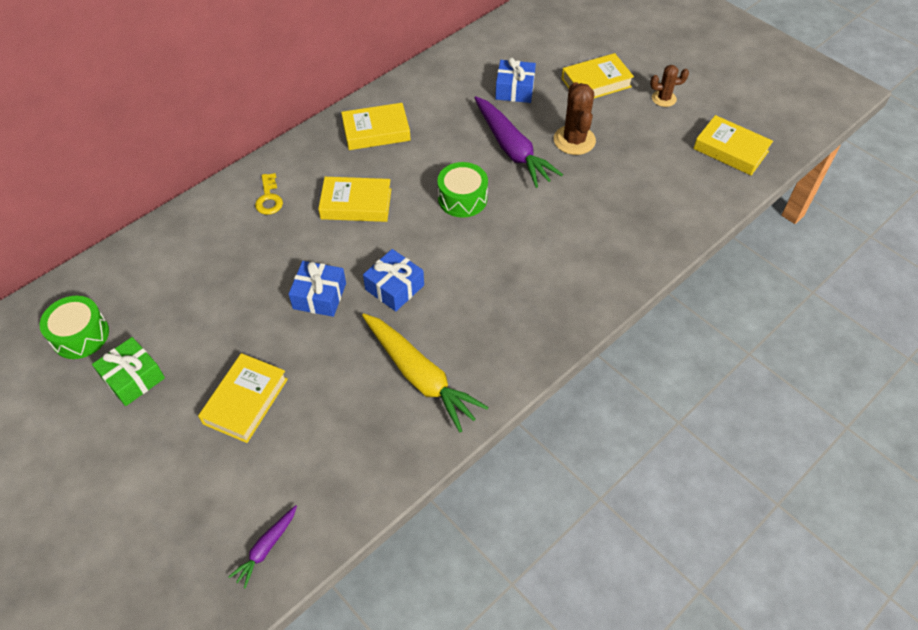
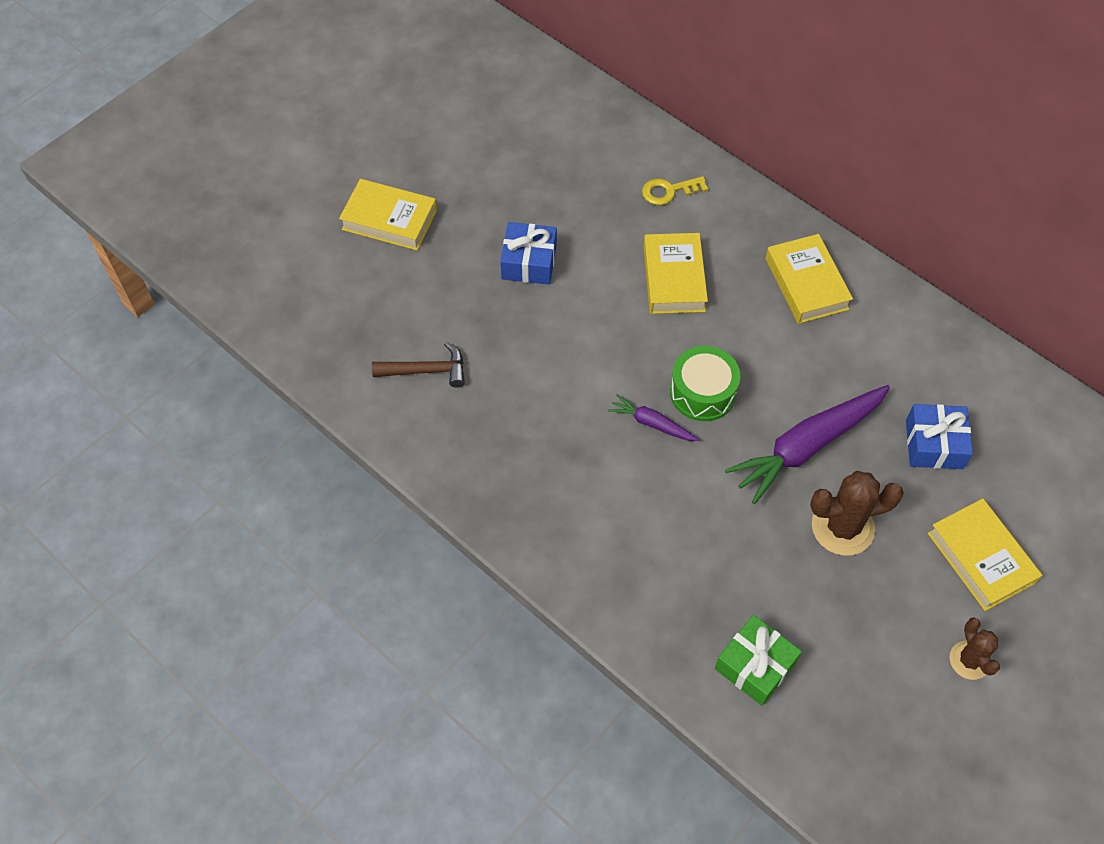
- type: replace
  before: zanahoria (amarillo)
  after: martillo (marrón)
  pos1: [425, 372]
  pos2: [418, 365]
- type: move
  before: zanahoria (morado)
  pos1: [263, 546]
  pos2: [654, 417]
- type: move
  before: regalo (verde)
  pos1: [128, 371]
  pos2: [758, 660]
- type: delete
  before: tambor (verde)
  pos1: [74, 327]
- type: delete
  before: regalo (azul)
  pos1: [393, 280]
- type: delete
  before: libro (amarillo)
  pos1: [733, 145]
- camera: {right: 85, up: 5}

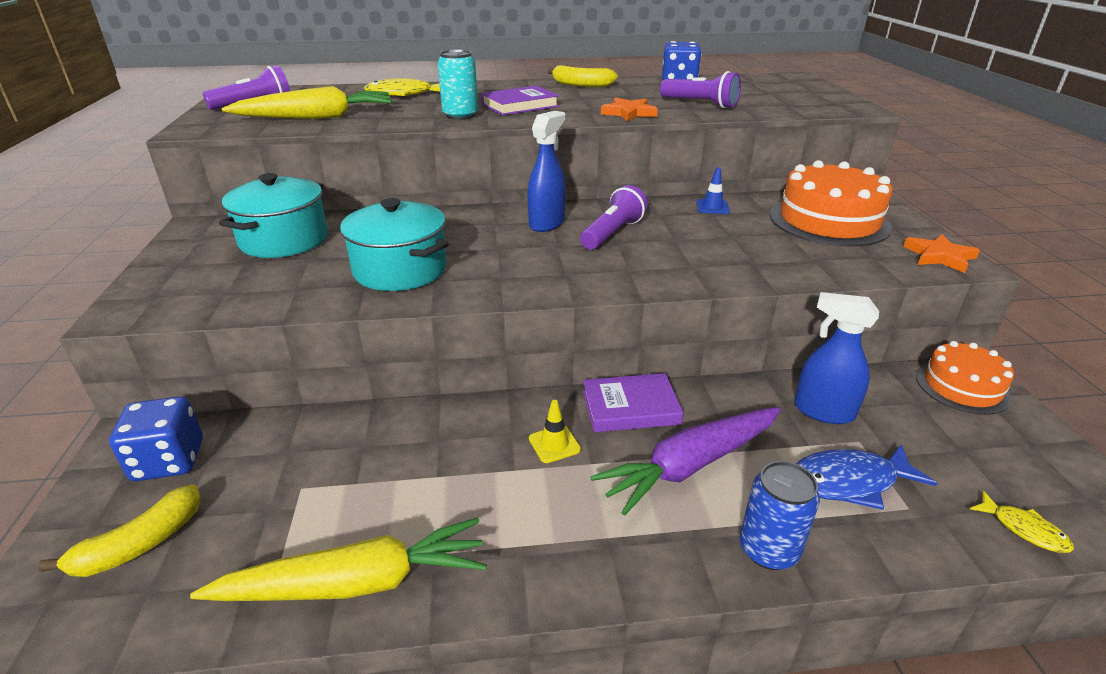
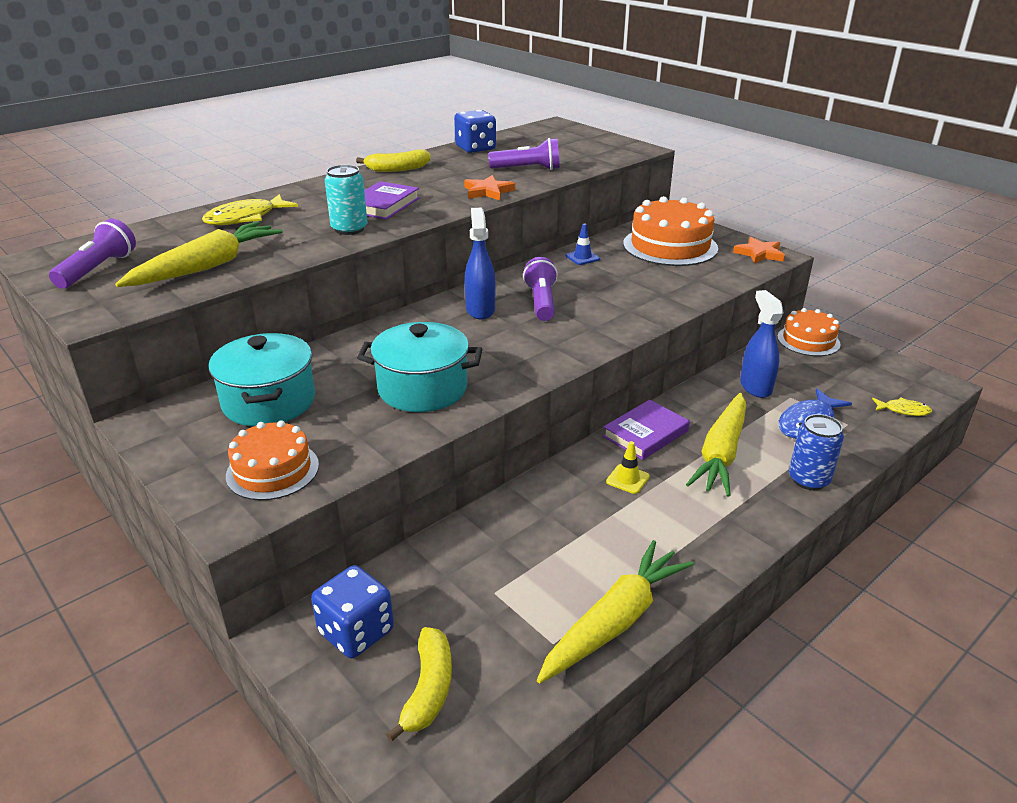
- type: insert
  after: tarta (naranja)
  pos2: [272, 460]
- type: recolor
  before: zanahoria (morado)
  after: zanahoria (amarillo)
  pos1: [685, 461]
  pos2: [716, 444]
- type: rotate
  before: pulverizador (azul)
  pos1: [836, 358]
  pos2: [762, 344]
  turn: 90
- camera: {right: -35, up: 0}

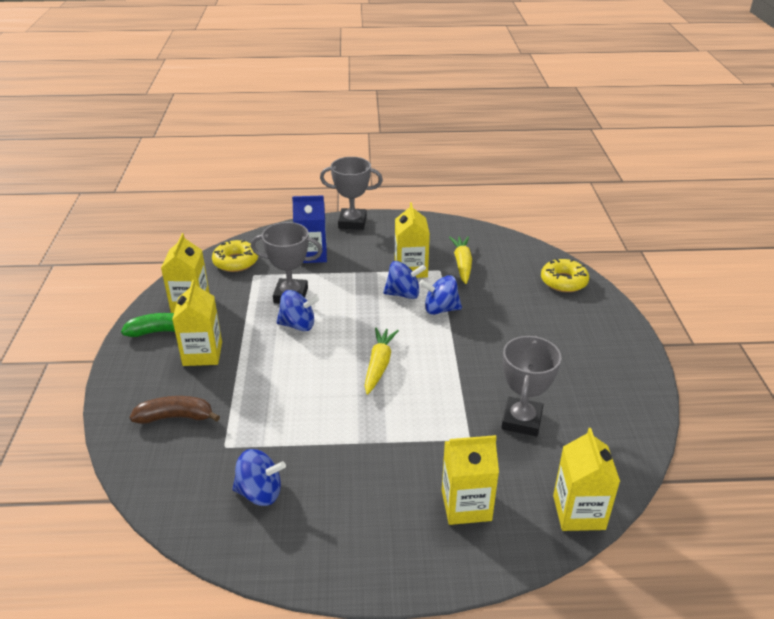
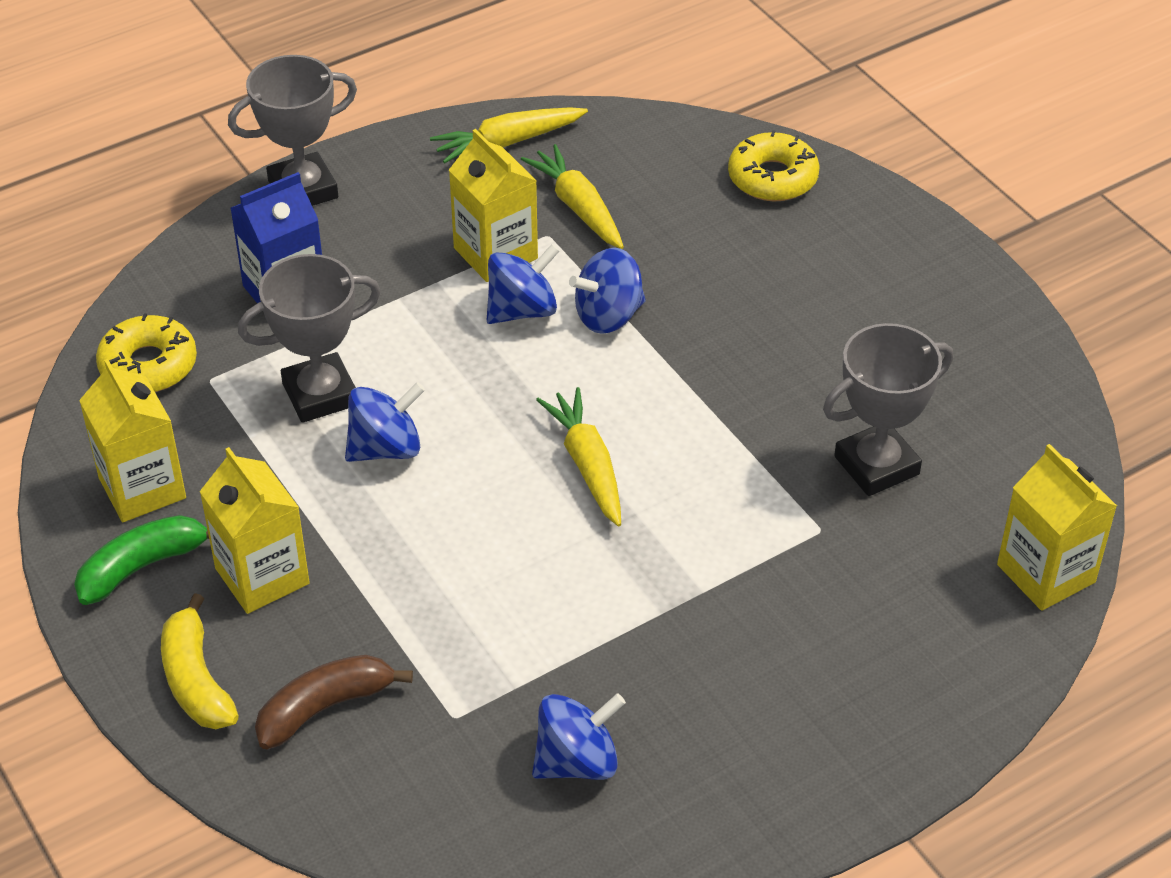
- type: insert
  after: plátano (amarillo)
  pos2: [200, 661]
- type: insert
  after: zanahoria (amarillo)
  pos2: [509, 135]
- type: rotate
  before: trofeo (gris)
  pos1: [531, 386]
  pos2: [888, 409]
  turn: 75
- type: delete
  before: cartón de leche (amarillo)
  pos1: [470, 480]
- camera: {right: -30, up: 10}

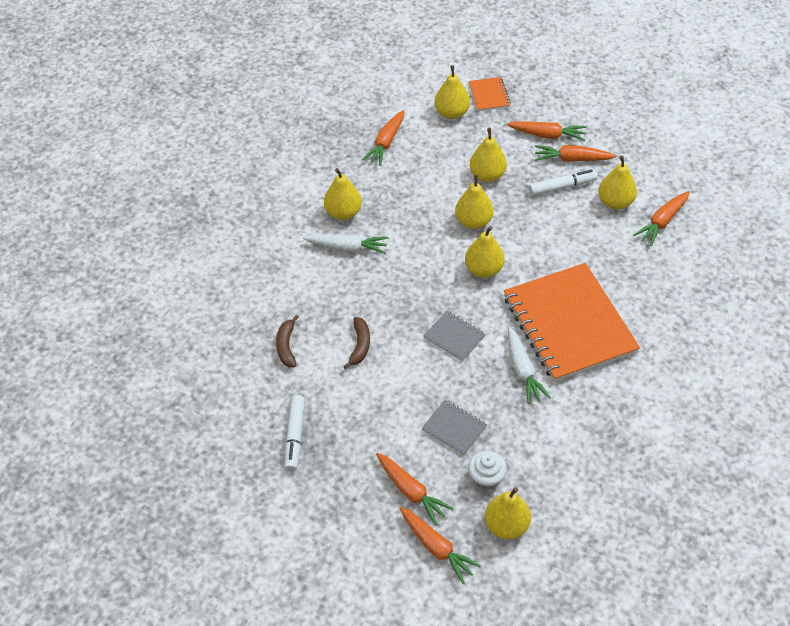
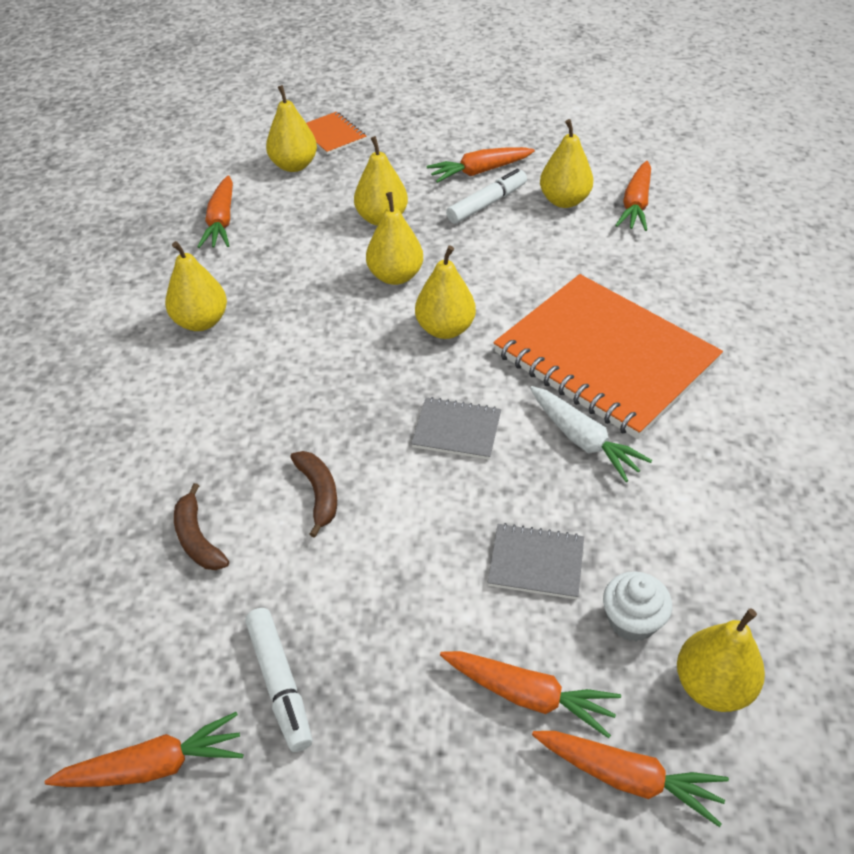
- type: move
  before: zanahoria (naranja)
  pos1: [547, 131]
  pos2: [144, 749]
- type: delete
  before: zanahoria (blanco)
  pos1: [346, 244]
- camera: {right: -25, up: -5}

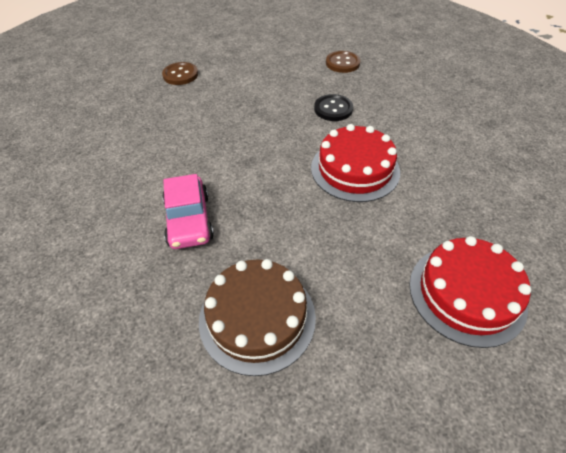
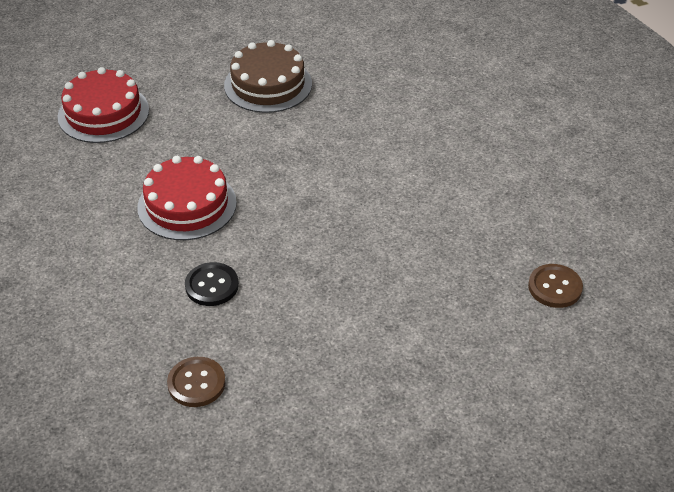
- type: move
  before: botón (marrón)
  pos1: [180, 73]
  pos2: [555, 286]
- type: delete
  before: coche (rosa)
  pos1: [188, 211]
- camera: {right: 170, up: -5}

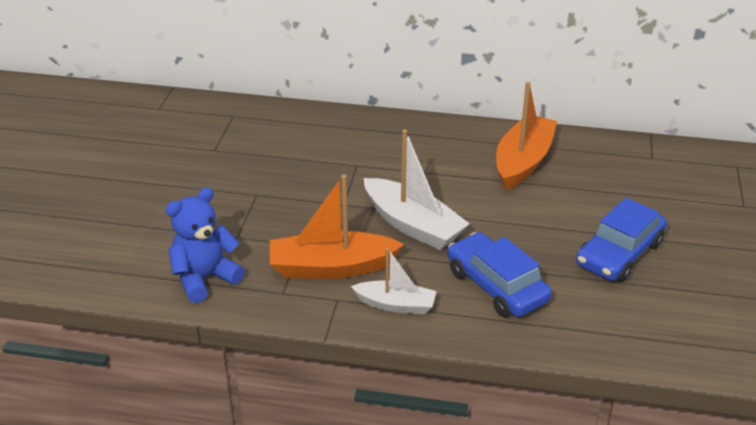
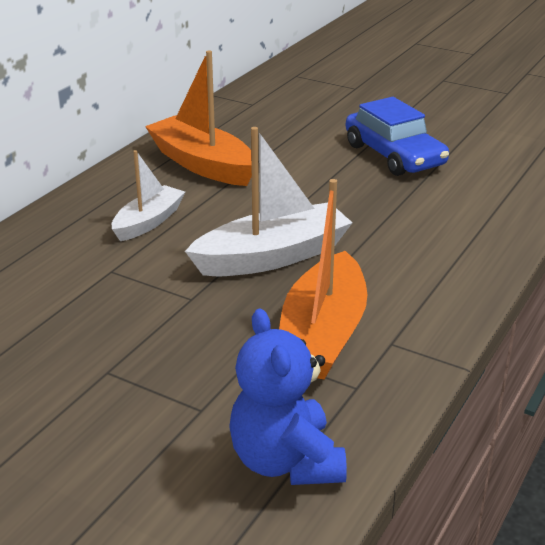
- type: move
  before: barco (blanco)
  pos1: [394, 281]
  pos2: [148, 195]
- type: delete
  before: coche (azul)
  pos1: [499, 274]
- camera: {right: -70, up: -5}

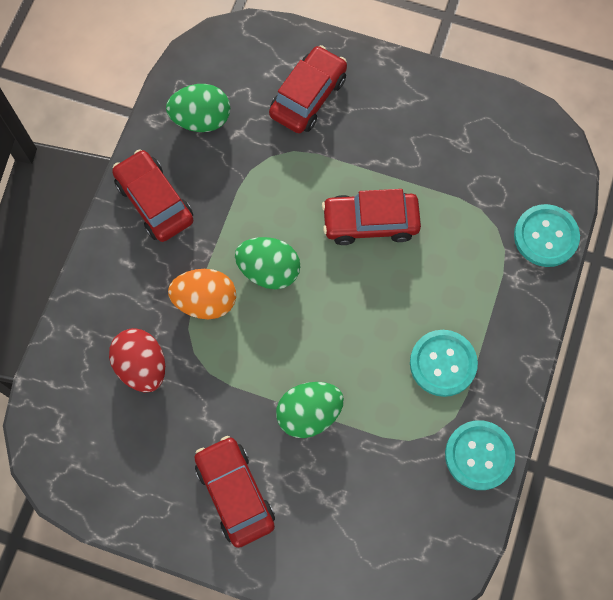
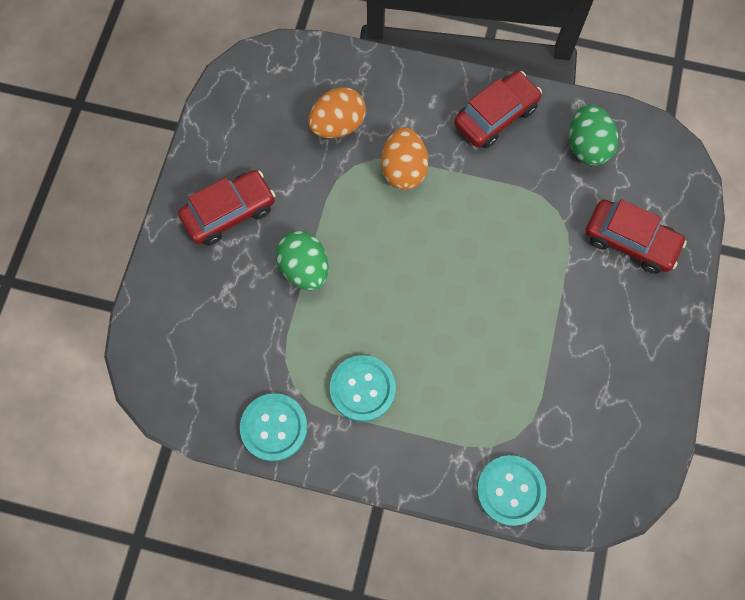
- type: recolor
  before: huevo (rojo)
  after: huevo (naranja)
  pos1: [137, 360]
  pos2: [337, 112]
- type: delete
  before: huevo (verde)
  pos1: [268, 263]
- type: delete
  before: coche (rojo)
  pos1: [371, 217]
- camera: {right: 85, up: 0}

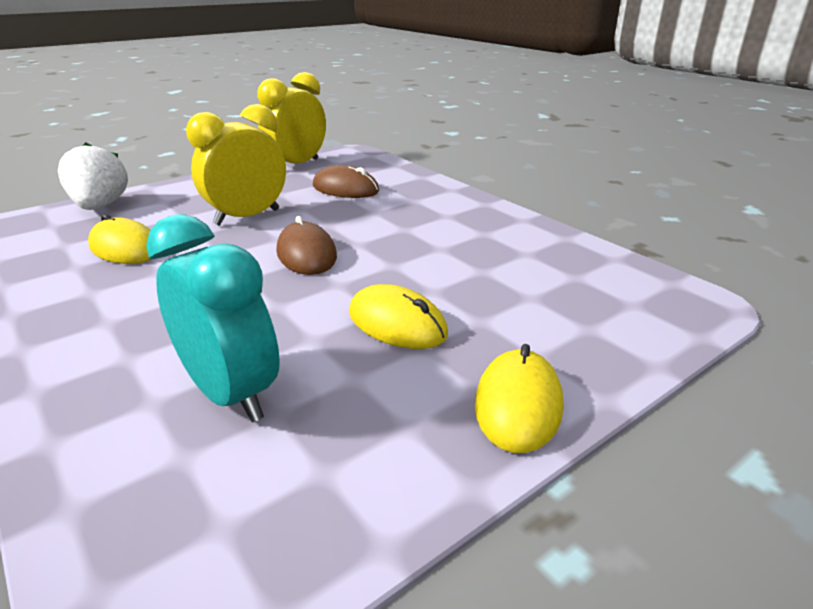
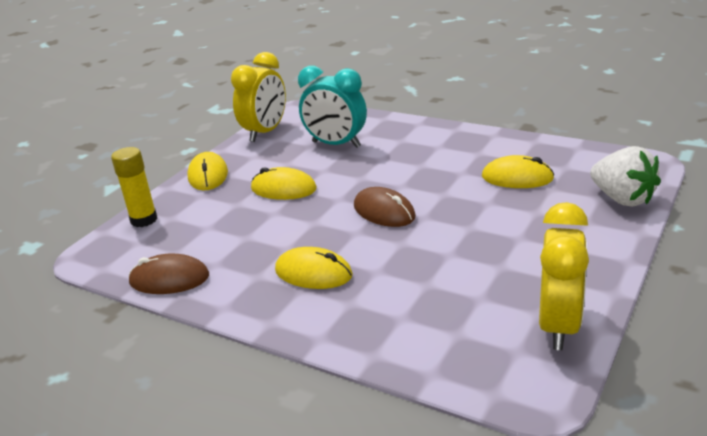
- type: insert
  after: barra de pegamento (amarillo)
  pos2: [134, 187]
- type: move
  before: ratón (marrón)
  pos1: [346, 181]
  pos2: [168, 274]
- type: move
  before: despertador (amarillo)
  pos1: [236, 165]
  pos2: [258, 97]
- type: insert
  after: ratón (amarillo)
  pos2: [314, 268]
- camera: {right: 160, up: 0}

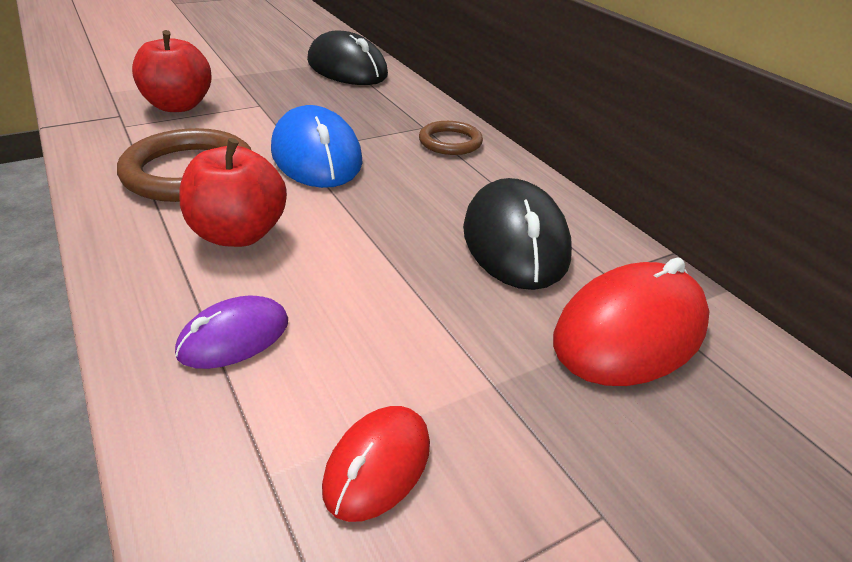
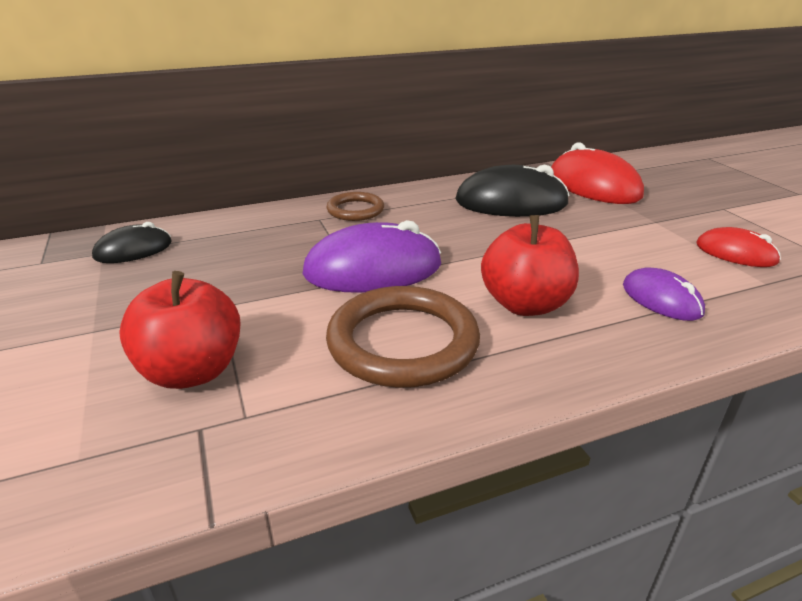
- type: resize
  before: ratón (negro)
  pos1: [347, 58]
  pos2: [132, 242]
  scale: 0.57
- type: recolor
  before: ratón (azul)
  after: ratón (morado)
  pos1: [316, 146]
  pos2: [371, 256]
- camera: {right: -80, up: -5}

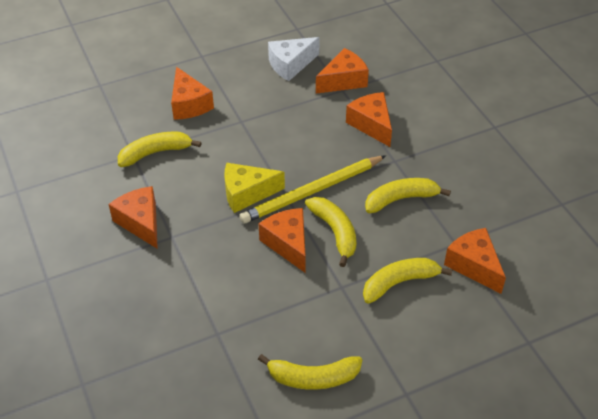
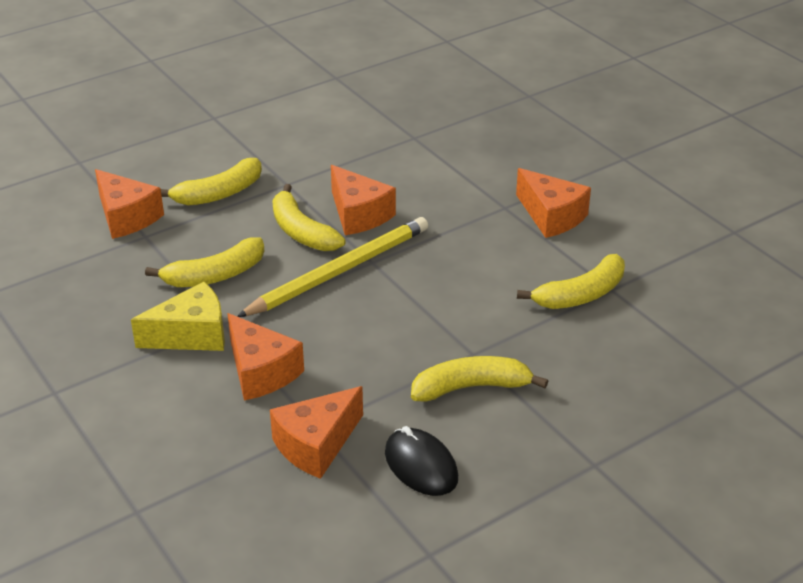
- type: move
  before: queso (amarillo)
  pos1: [254, 188]
  pos2: [178, 316]
- type: replace
  before: queso (blanco)
  after: ratón (negro)
  pos1: [294, 59]
  pos2: [421, 461]
- type: move
  before: plátano (amarillo)
  pos1: [310, 372]
  pos2: [479, 379]
- type: delete
  before: queso (naranja)
  pos1: [192, 93]
- camera: {right: 170, up: -10}

